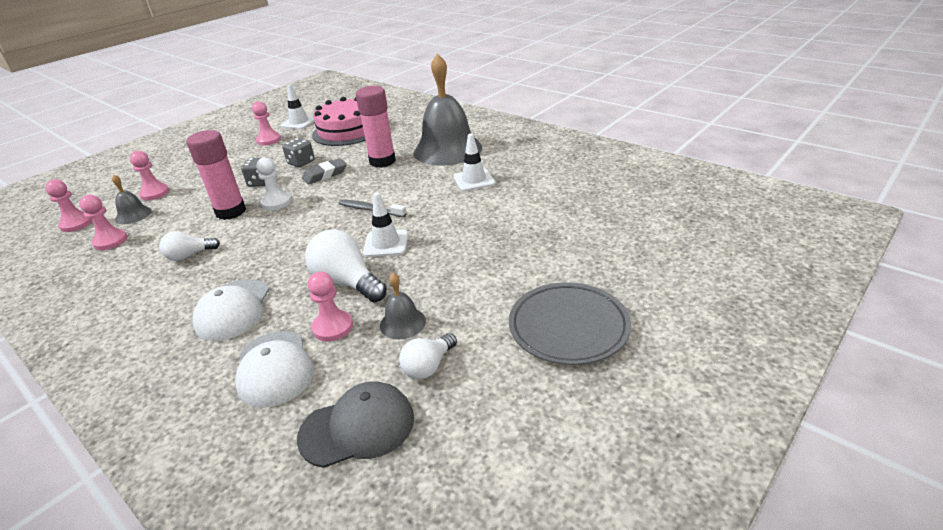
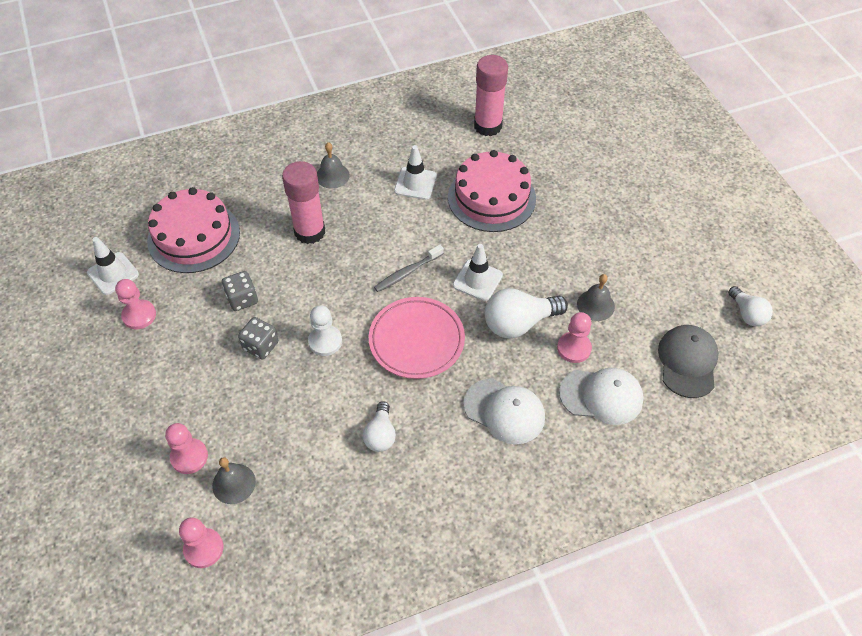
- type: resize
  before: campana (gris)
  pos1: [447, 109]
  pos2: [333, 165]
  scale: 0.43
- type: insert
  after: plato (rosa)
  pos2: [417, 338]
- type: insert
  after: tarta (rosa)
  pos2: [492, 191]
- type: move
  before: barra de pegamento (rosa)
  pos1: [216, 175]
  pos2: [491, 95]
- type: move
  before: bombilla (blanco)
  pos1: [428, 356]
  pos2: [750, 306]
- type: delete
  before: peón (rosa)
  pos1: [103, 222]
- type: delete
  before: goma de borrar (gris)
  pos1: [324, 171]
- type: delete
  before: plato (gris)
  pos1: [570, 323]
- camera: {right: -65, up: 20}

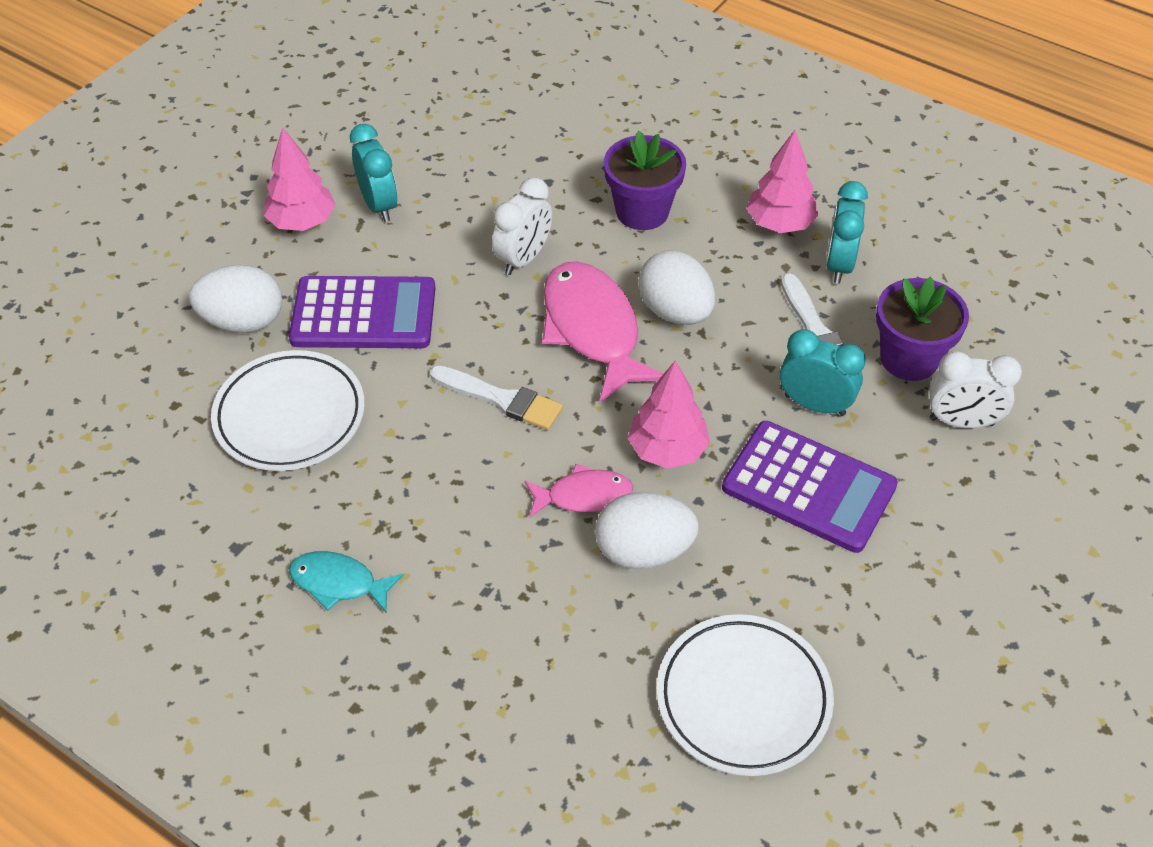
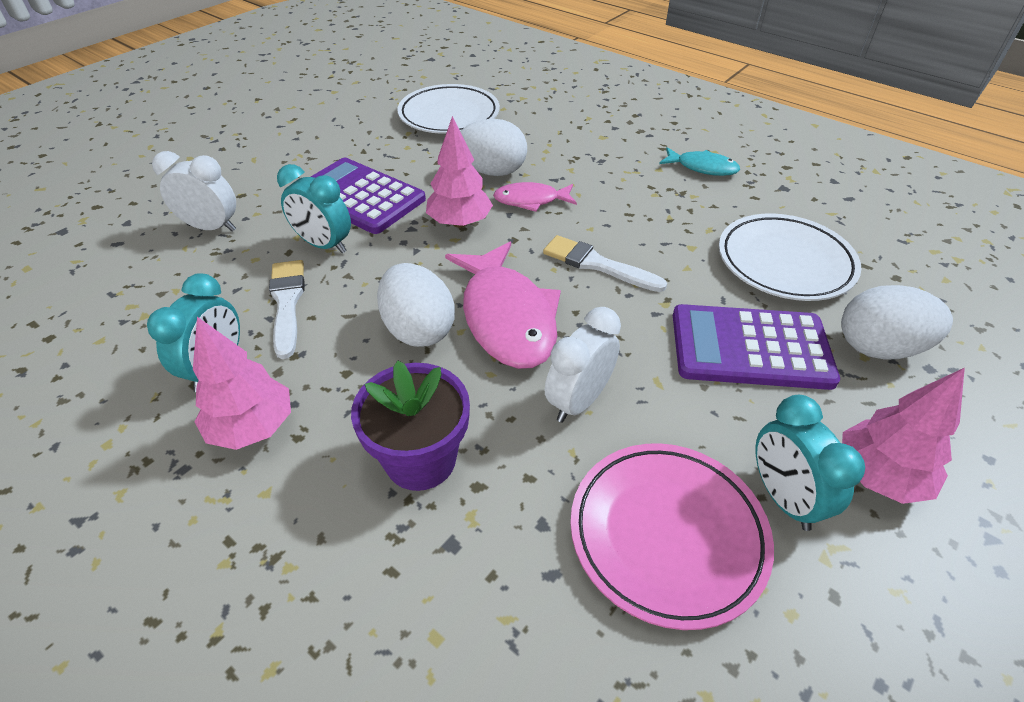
- type: insert
  after: plato (rosa)
  pos2: [672, 536]
- type: delete
  before: maceta (morado)
  pos1: [922, 329]
- camera: {right: -175, up: -5}

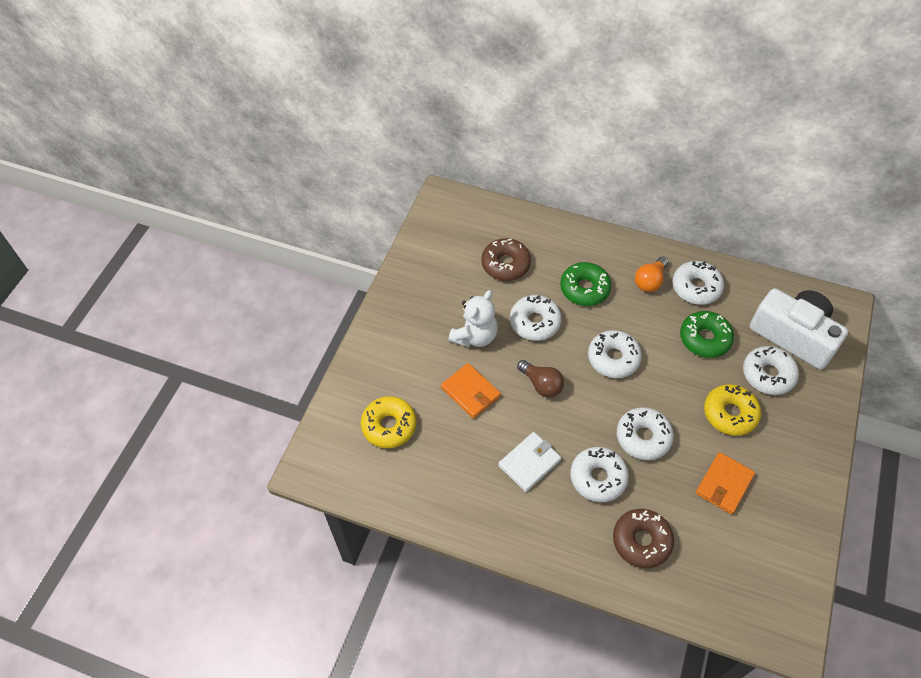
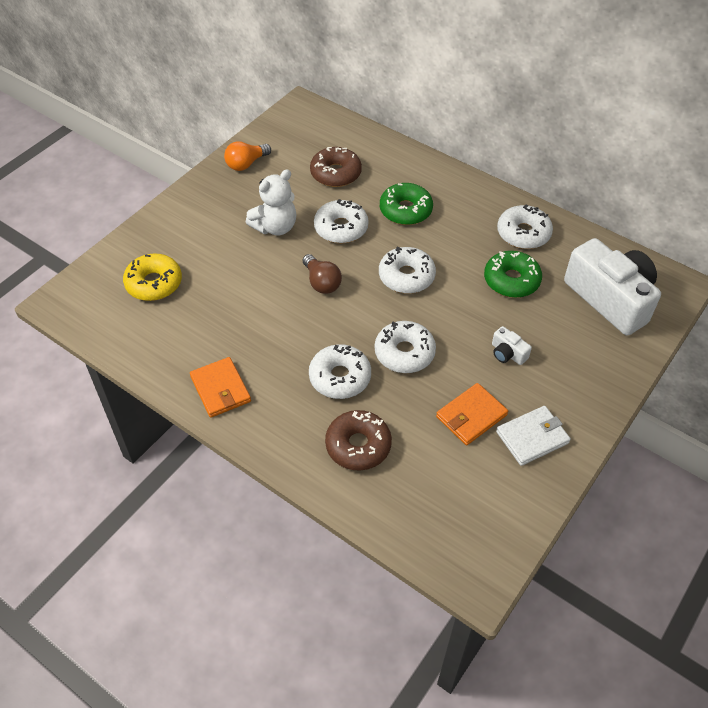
- type: move
  before: cartera (naranja)
  pos1: [471, 391]
  pos2: [220, 387]
- type: move
  before: bombilla (naranja)
  pos1: [651, 274]
  pos2: [247, 156]
- type: replace
  before: rosquilla (amarillo)
  after: cámara (blanco)
  pos1: [732, 410]
  pos2: [512, 345]
- type: move
  before: cartera (blanco)
  pos1: [529, 462]
  pos2: [533, 436]
- type: delete
  before: rosquilla (blanco)
  pos1: [771, 370]
- camera: {right: 15, up: -5}

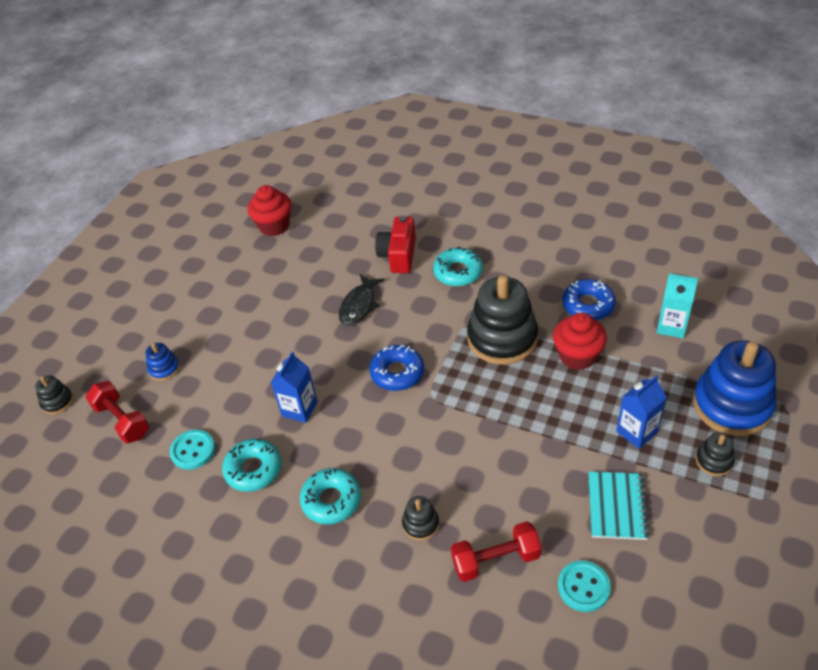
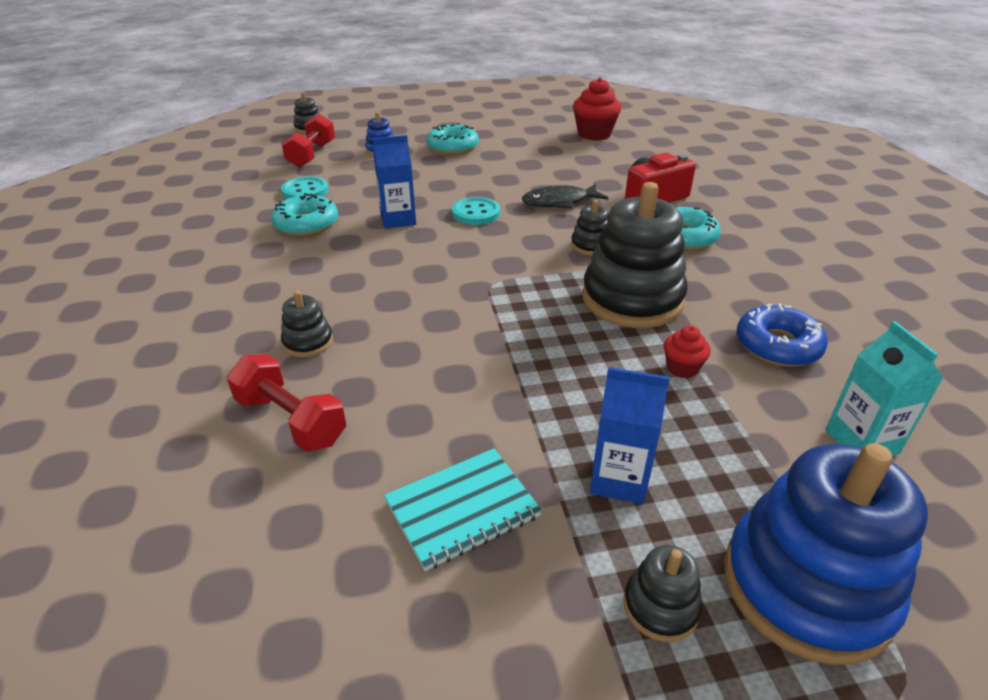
- type: move
  before: rosquilla (turquesa)
  pos1: [330, 496]
  pos2: [452, 139]
- type: move
  before: botón (turquesa)
  pos1: [584, 586]
  pos2: [476, 211]
- type: insert
  after: juguete apilable (negro)
  pos2: [589, 228]
- type: resize
  before: magdalena (rojo)
  pos1: [580, 341]
  pos2: [687, 351]
  scale: 0.54
- type: delete
  before: rosquilla (azul)
  pos1: [396, 368]
- camera: {right: 50, up: -10}

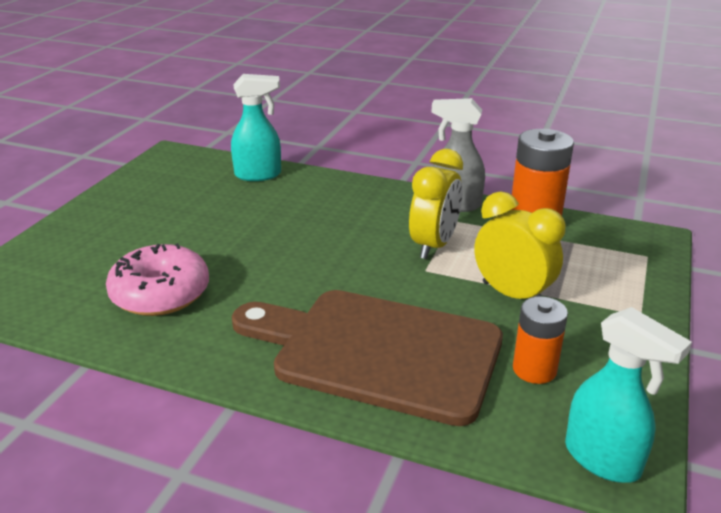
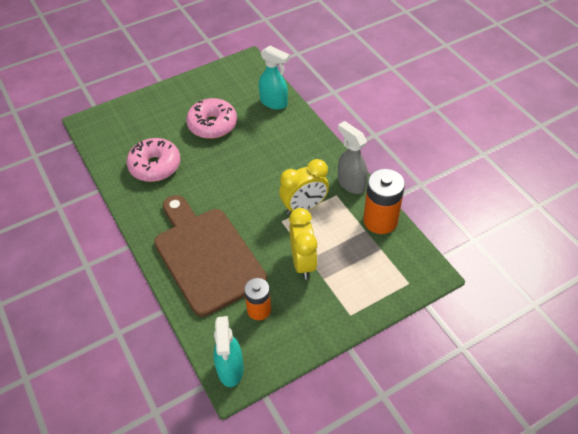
- type: insert
  after: rosquilla (rosa)
  pos2: [211, 118]
- camera: {right: 40, up: 20}

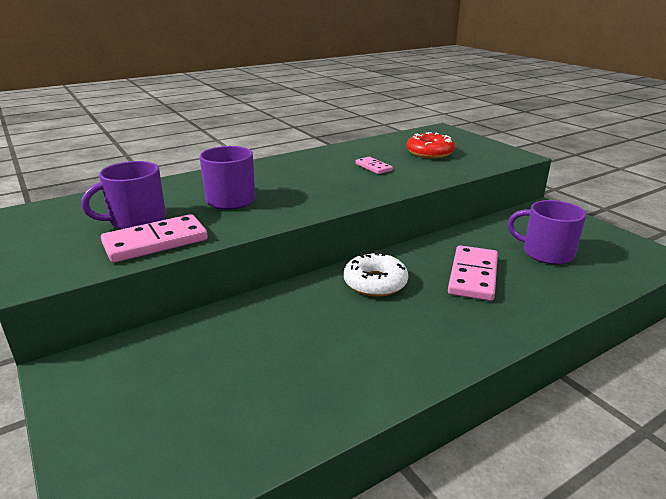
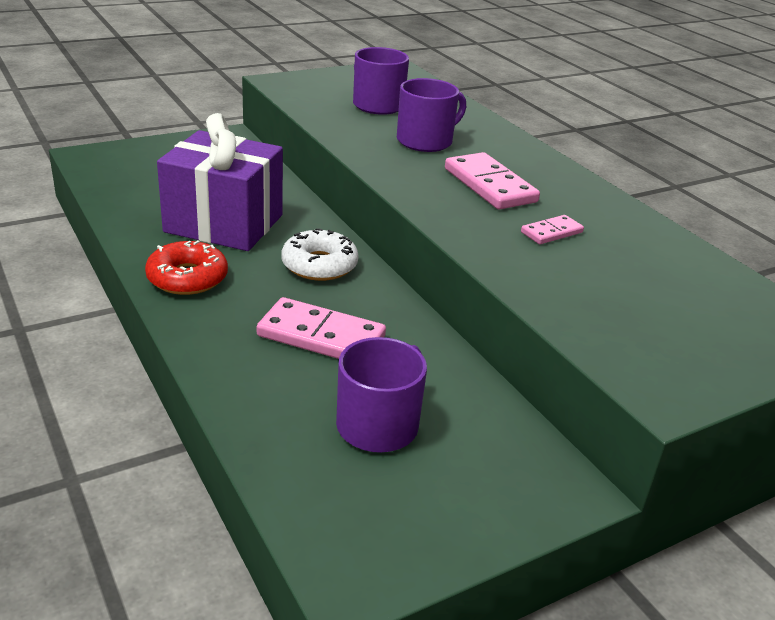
- type: move
  before: rosquilla (rojo)
  pos1: [431, 145]
  pos2: [186, 268]
- type: insert
  after: regalo (morado)
  pos2: [220, 182]
- type: move
  before: ficha de dominó (rosa)
  pos1: [154, 238]
  pos2: [492, 181]
- camera: {right: 90, up: 5}

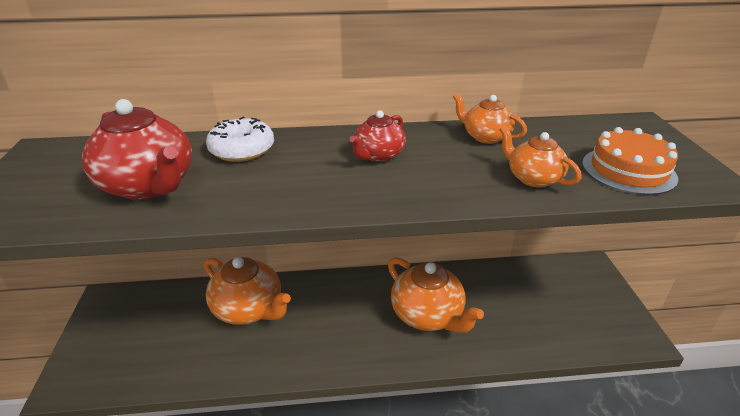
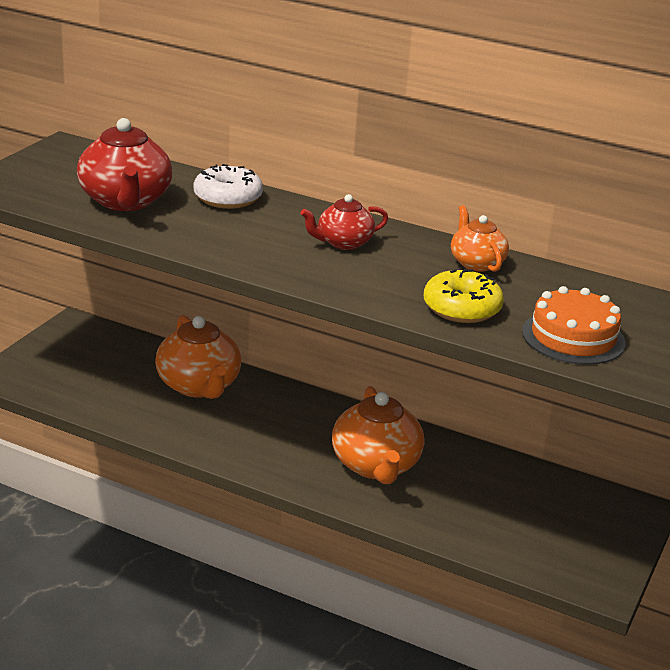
- type: replace
  before: tetera (naranja)
  after: rosquilla (amarillo)
  pos1: [540, 157]
  pos2: [464, 296]
- camera: {right: 30, up: -5}

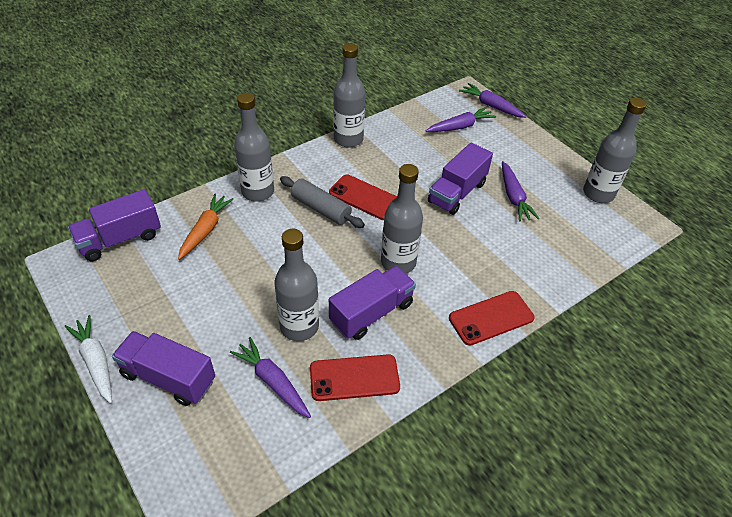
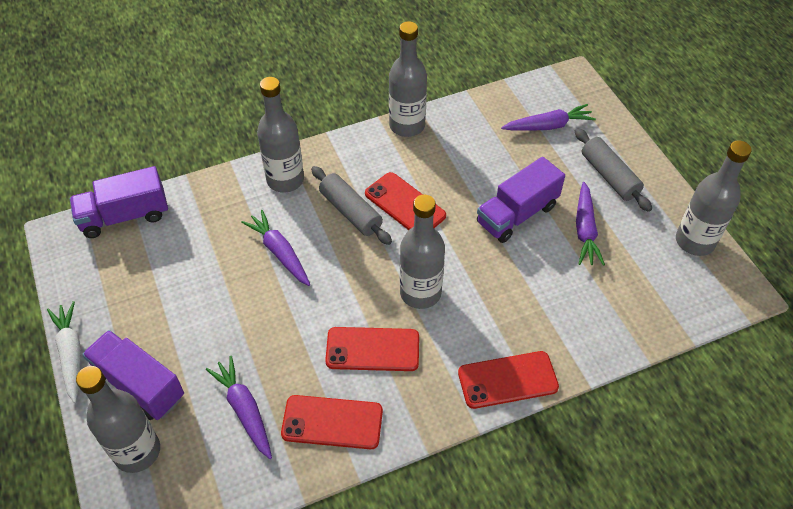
- type: move
  before: botella (gris)
  pos1: [296, 285]
  pos2: [118, 419]
- type: move
  before: zanahoria (morado)
  pos1: [493, 100]
  pos2: [275, 248]
- type: replace
  before: camión (morado)
  after: móvil (rojo)
  pos1: [372, 303]
  pos2: [372, 349]
- type: insert
  after: rodillo (gris)
  pos2: [613, 170]
- type: delete
  before: zanahoria (naranja)
  pos1: [206, 227]
- camera: {right: 15, up: 5}

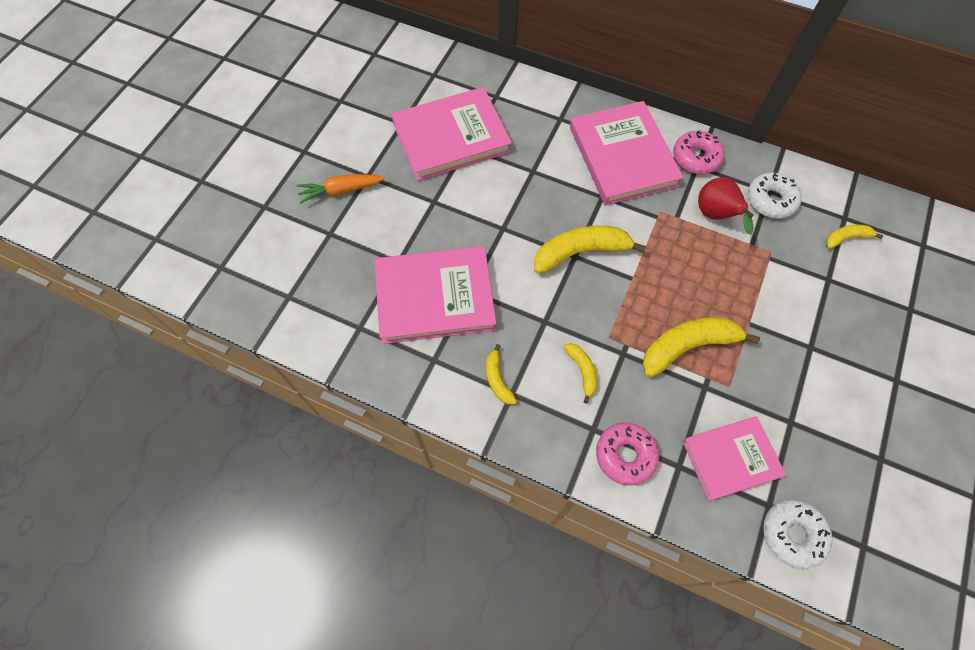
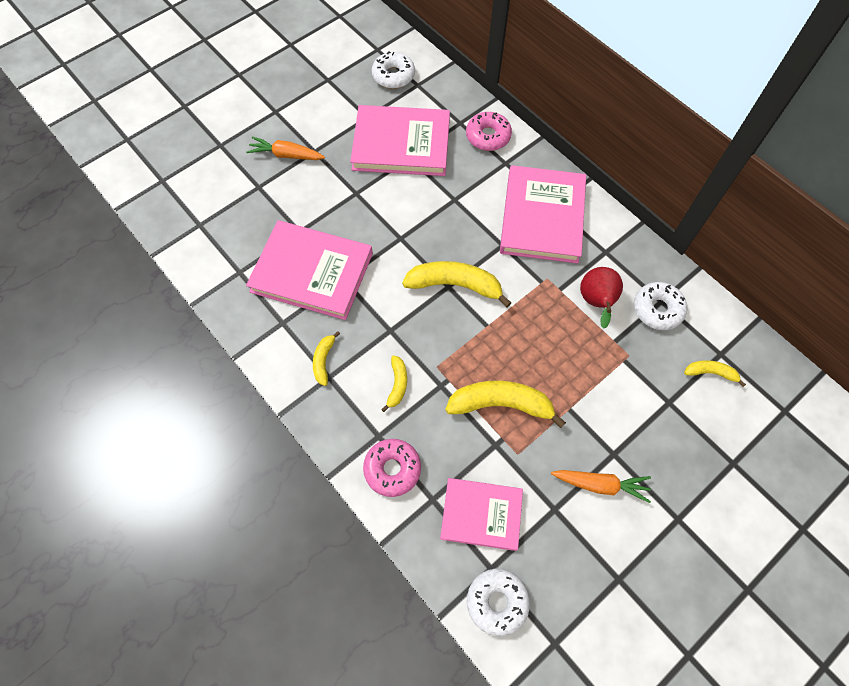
- type: insert
  after: rosquilla (blanco)
  pos2: [393, 70]
- type: move
  before: rosquilla (rosa)
  pos1: [699, 152]
  pos2: [489, 131]
- type: insert
  after: zanahoria (naranja)
  pos2: [601, 486]
- camera: {right: 25, up: 0}

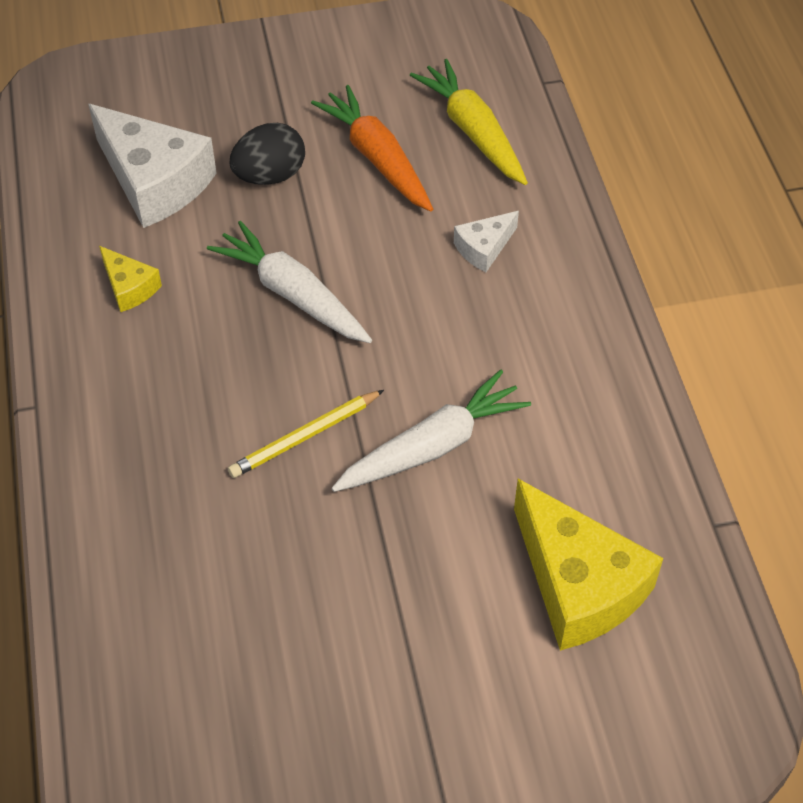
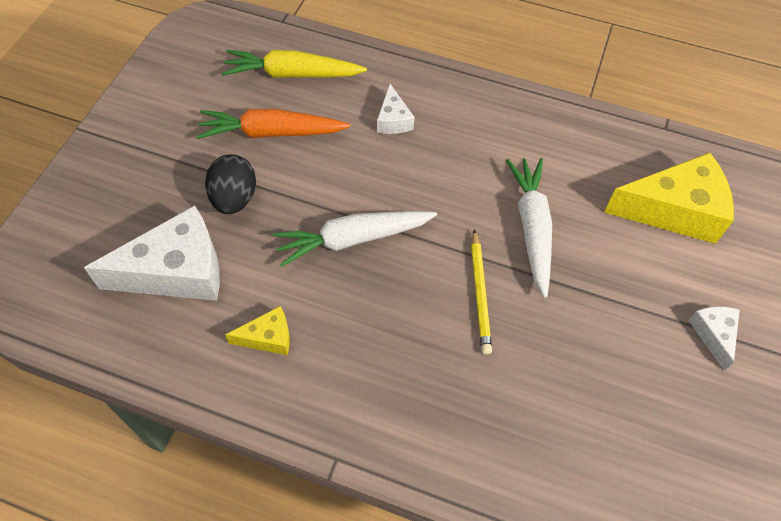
- type: insert
  after: queso (blanco)
  pos2: [714, 338]
- camera: {right: -60, up: 5}

